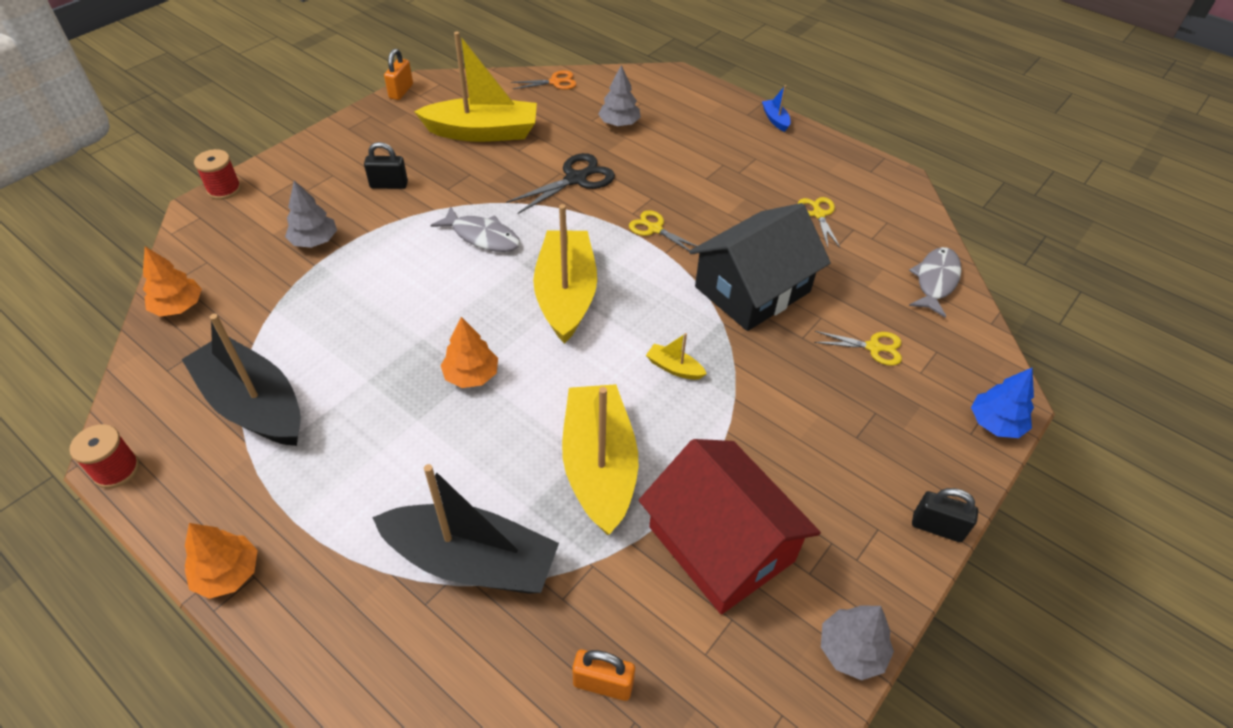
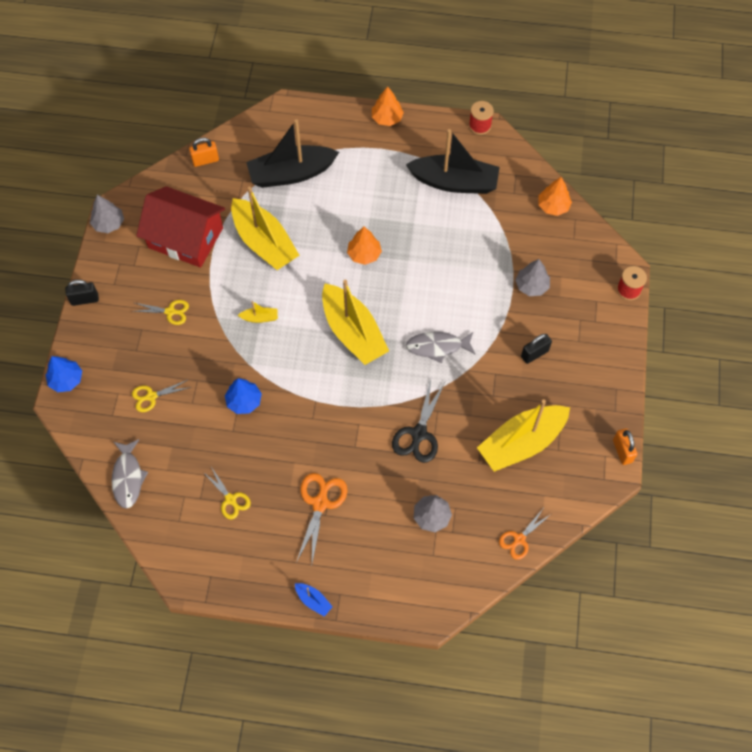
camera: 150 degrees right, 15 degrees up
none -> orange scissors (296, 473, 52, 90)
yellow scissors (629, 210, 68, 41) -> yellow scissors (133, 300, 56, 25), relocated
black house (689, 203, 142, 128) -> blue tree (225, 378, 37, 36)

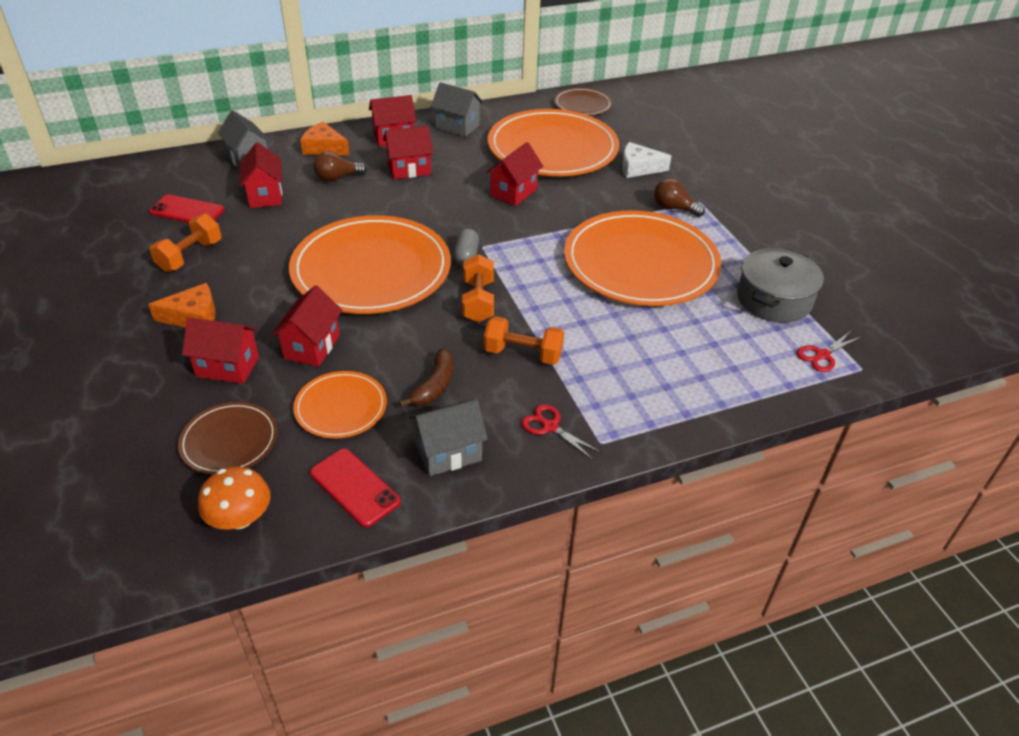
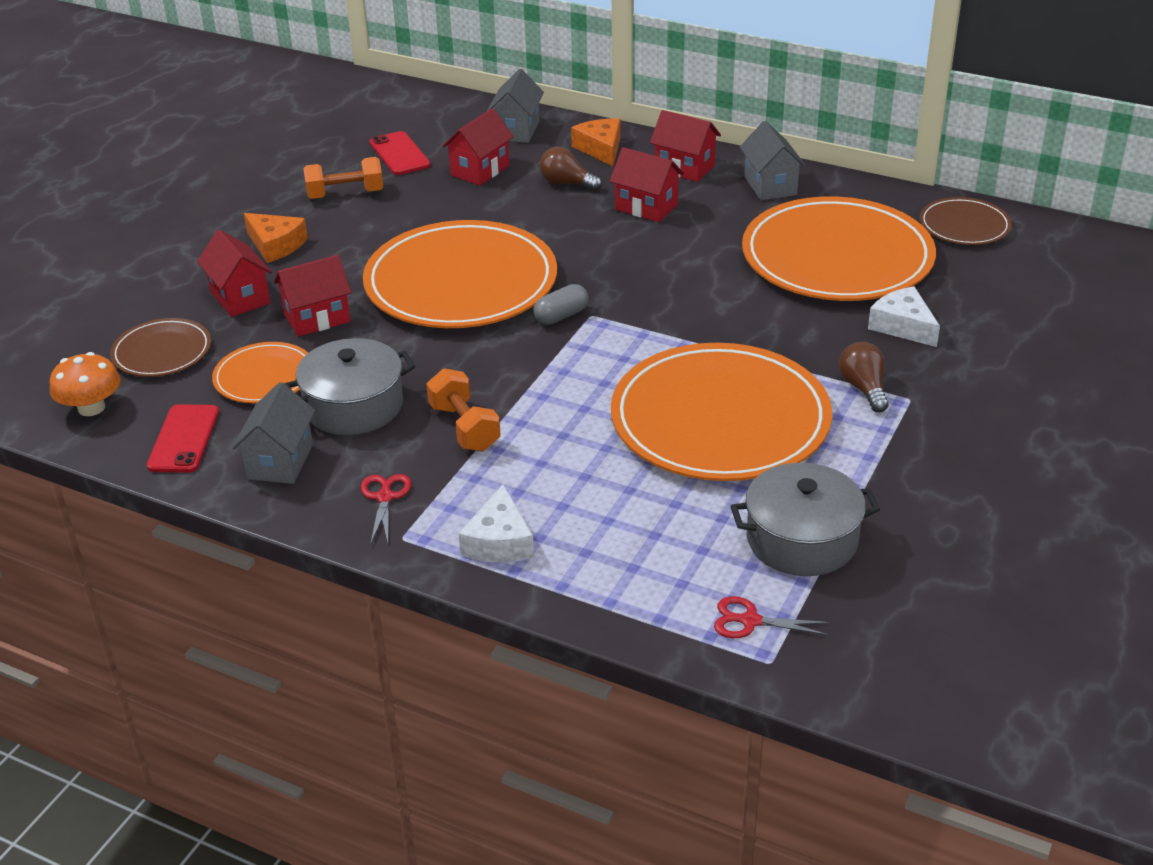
camera: 50 degrees right, 5 degrees down
orange dumbbell (462, 254, 32, 68) -> none
red house (486, 142, 57, 64) -> none
none -> white cheese (459, 485, 75, 77)
brown banana (399, 349, 55, 58) -> grey pot (284, 338, 131, 97)
grey house (409, 399, 79, 77) -> grey house (232, 382, 83, 102), 75 degrees clockwise

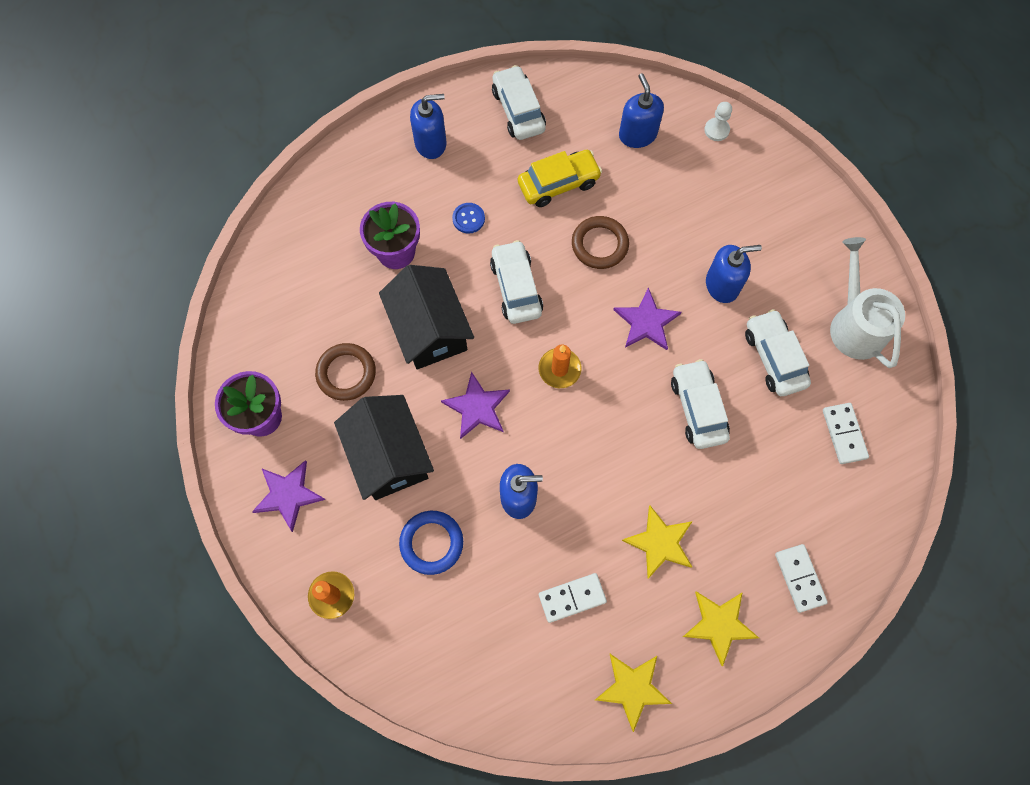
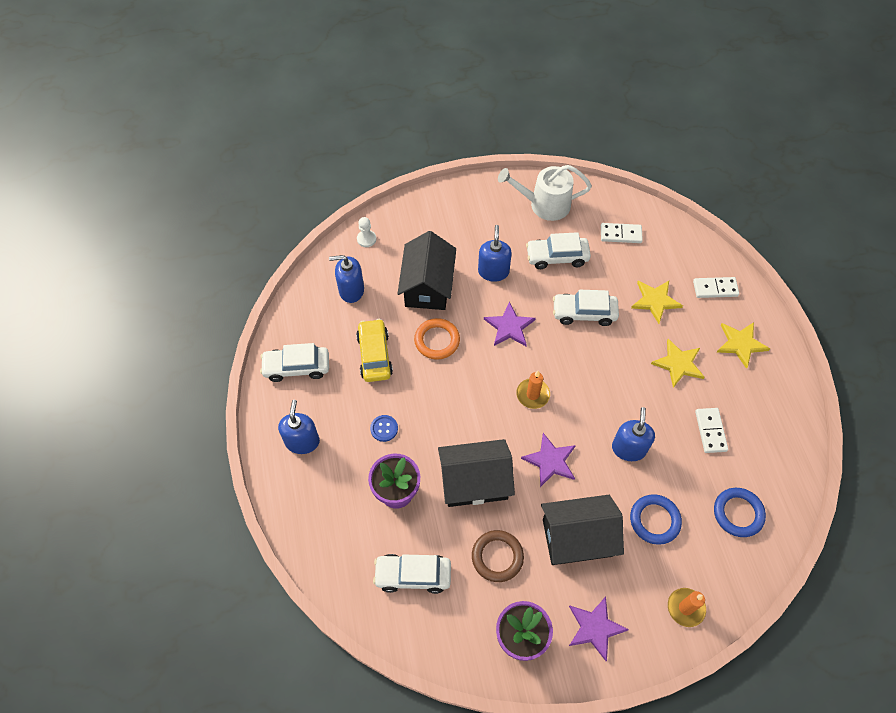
camera: 75 degrees left, 10 degrees down
none -> black house (397, 231, 59, 79)
none -> blue ring (714, 488, 52, 49)
white car (490, 240, 53, 84) -> white car (373, 554, 78, 40), relocated
yellow star (595, 654, 77, 78) -> yellow star (631, 281, 52, 43), relocated
brown ring (572, 216, 57, 53) -> orange ring (414, 318, 46, 42)

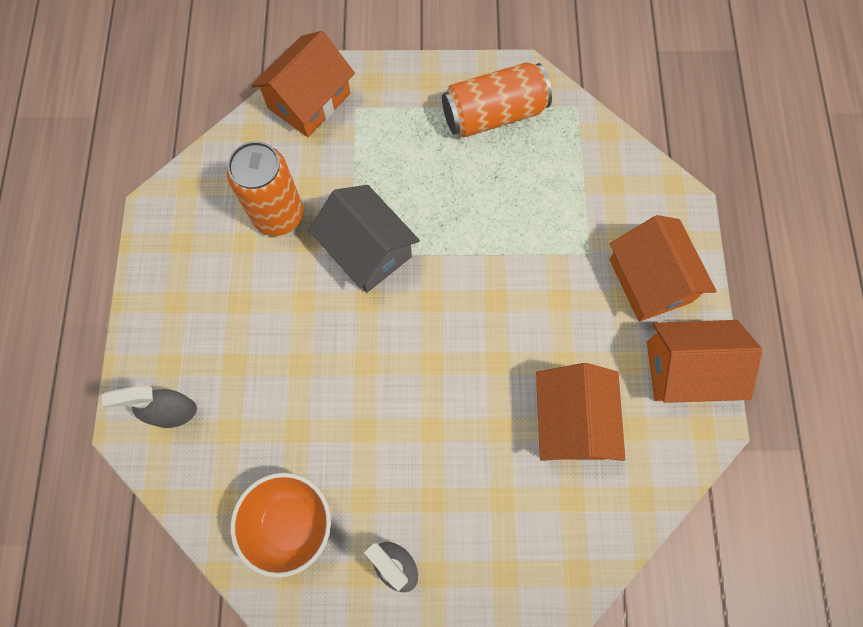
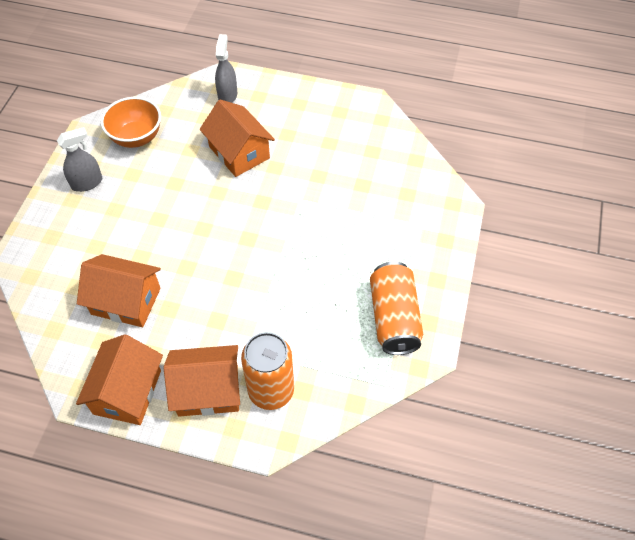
camera: 105 degrees right, 15 degrees down
grey house (309, 185, 111, 107) -> none
orange can (227, 141, 77, 95) -> orange can (241, 332, 53, 78), relocated
orange house (251, 31, 104, 106) -> orange house (200, 100, 75, 77), relocated

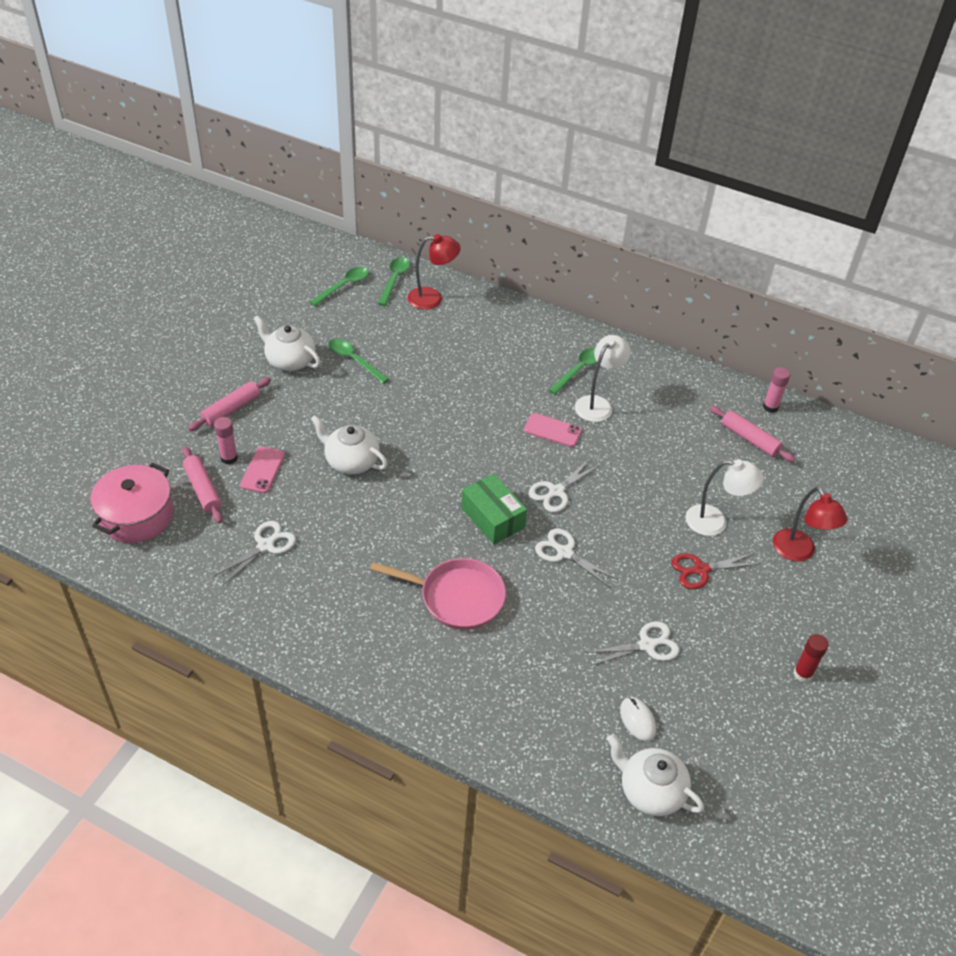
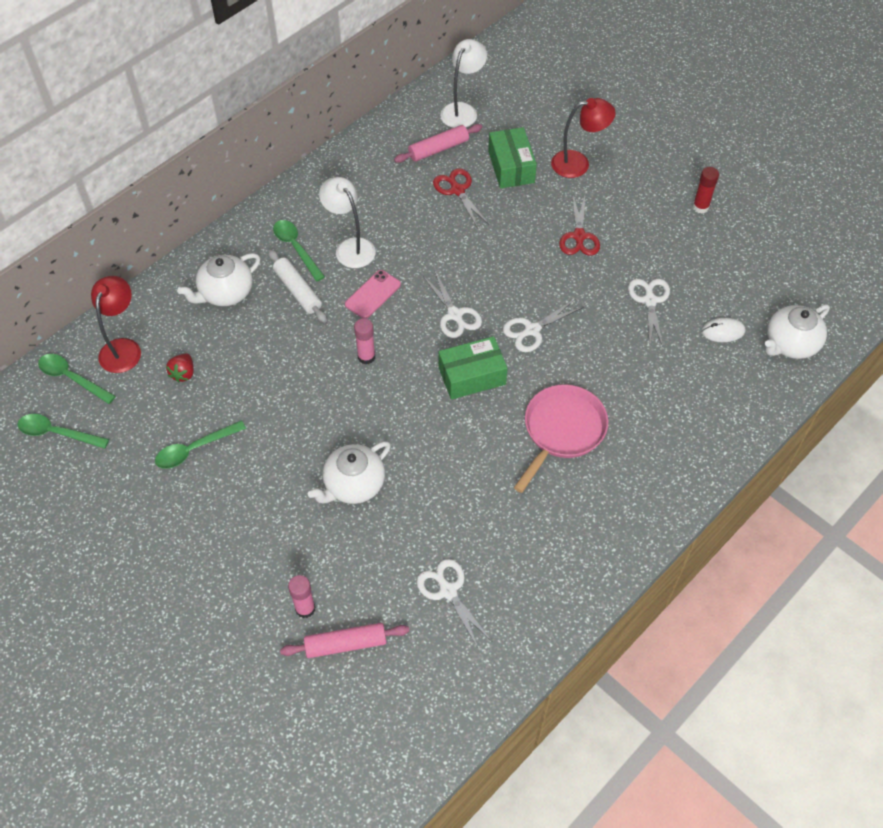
camera: 70 degrees left, 10 degrees up
pink pot (91, 463, 82, 80) -> none
pink rolling pin (188, 377, 83, 54) -> none
pink phone (240, 447, 45, 46) -> none
none -> red strawberry (166, 353, 28, 29)
none -> white rolling pin (268, 249, 59, 74)
none -> red scissors (433, 169, 56, 59)
none -> green box (488, 127, 49, 61)
white teapot (253, 315, 67, 56) -> white teapot (177, 253, 83, 53), relocated
white lamp (686, 459, 78, 77) -> white lamp (440, 39, 47, 89), relocated
pink glue stick (763, 367, 27, 46) -> pink glue stick (354, 318, 21, 46), relocated
green spoon (310, 267, 59, 39) -> green spoon (17, 414, 92, 35), 45 degrees counterclockwise

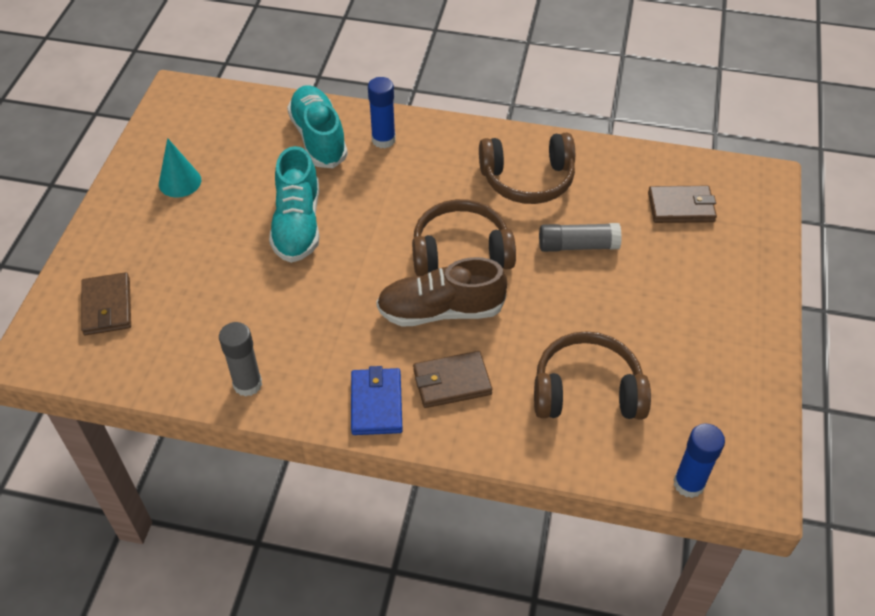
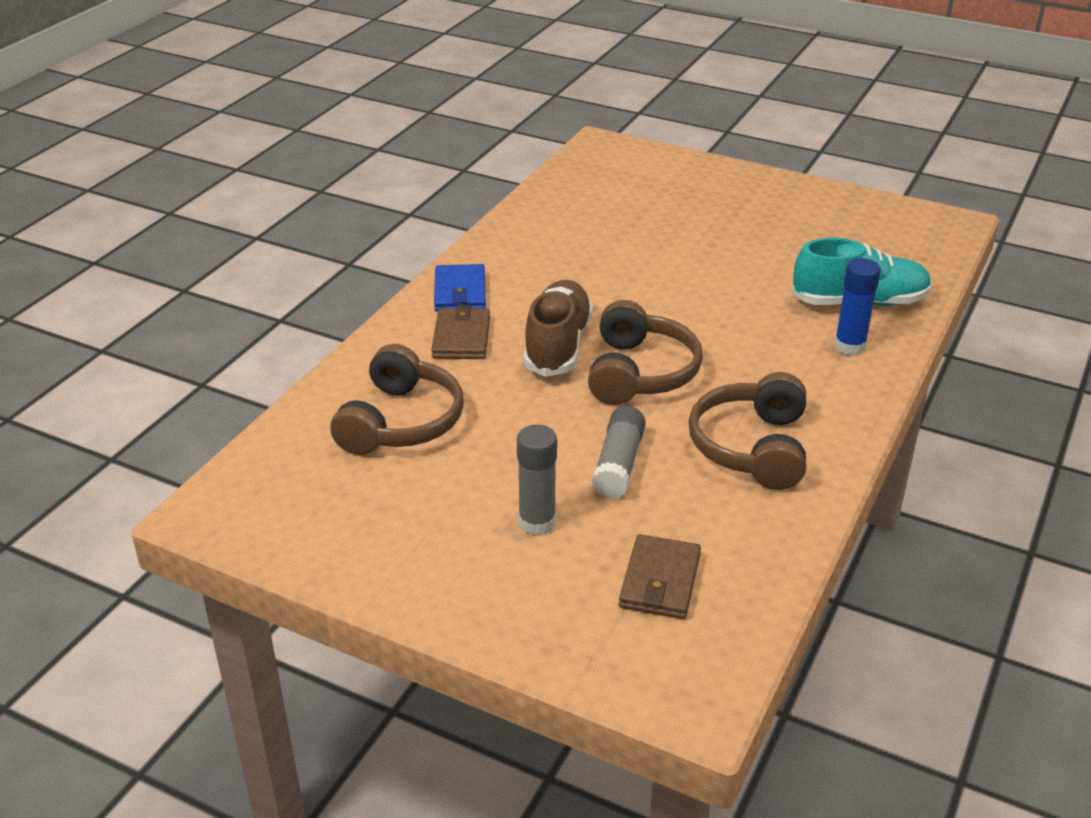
camera: 105 degrees right, 15 degrees down
brown wallet (81, 272, 50, 63) -> none
turquoise cone (159, 138, 42, 59) -> none
turquoise shoe (269, 146, 51, 117) -> none
blue glue stick (674, 424, 51, 74) -> none
grey glue stick (219, 322, 43, 75) -> grey glue stick (517, 425, 40, 110), relocated
blue wallet (351, 366, 52, 69) -> blue wallet (434, 264, 52, 48), 75 degrees clockwise

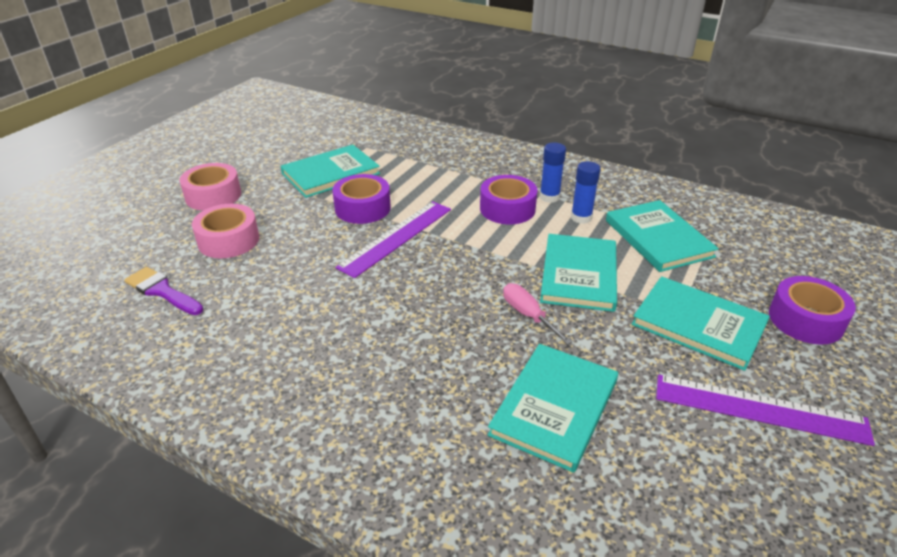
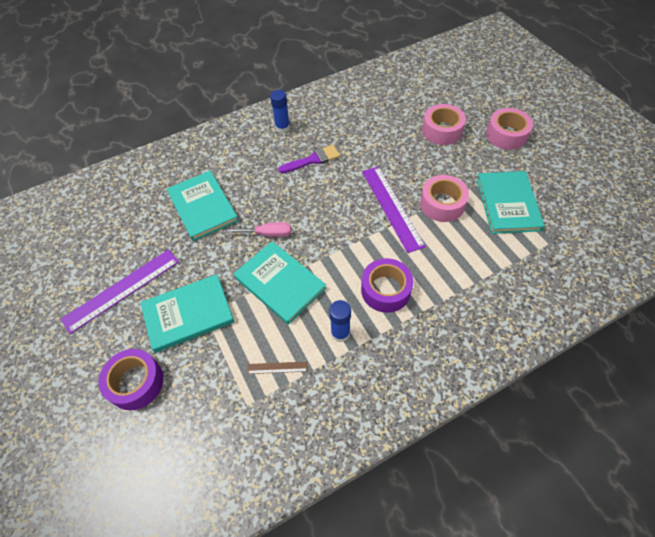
camera: 125 degrees right, 20 degrees up
purple brush (124, 267, 79, 48) -> purple brush (278, 145, 62, 28), relocated
blue glue stick (540, 142, 26, 61) -> blue glue stick (270, 90, 20, 43), relocated
turquoise book (606, 200, 113, 72) -> brown ruler (247, 362, 61, 12)
purple tape (332, 174, 59, 50) -> pink tape (420, 175, 49, 47)

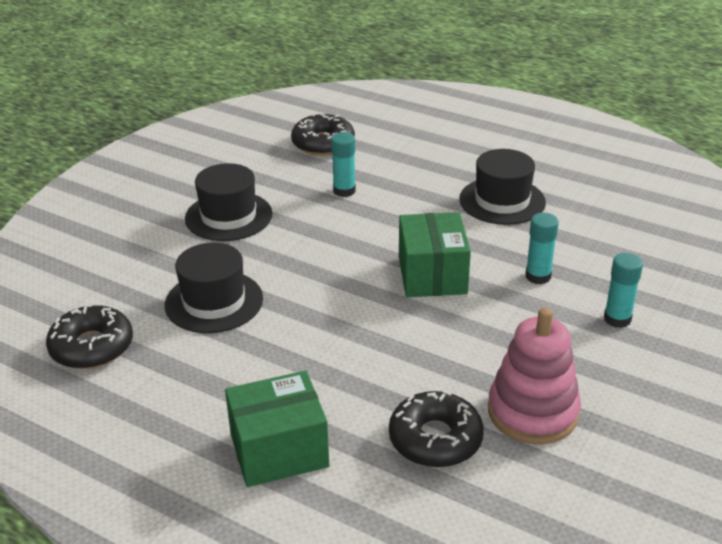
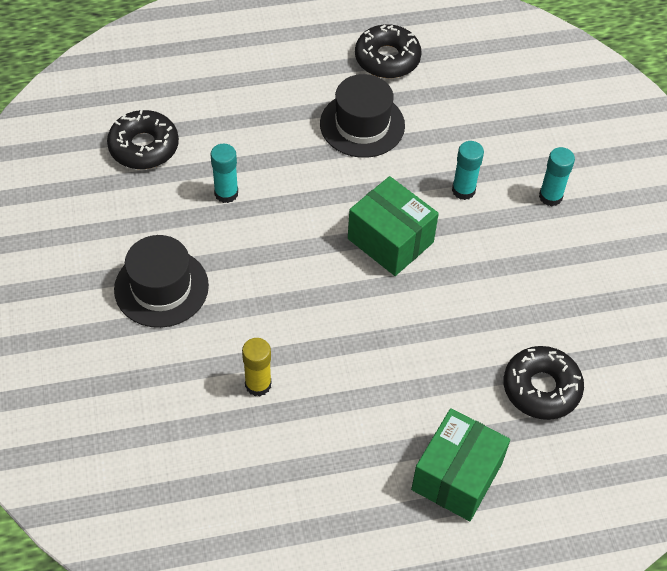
camera: 45 degrees left, 20 degrees up
pink stacking toy (488, 307, 93, 138) -> none
black donut (46, 304, 87, 65) -> black donut (355, 24, 67, 54), relocated
black hat (165, 243, 98, 90) -> yellow glue stick (242, 338, 29, 58)

